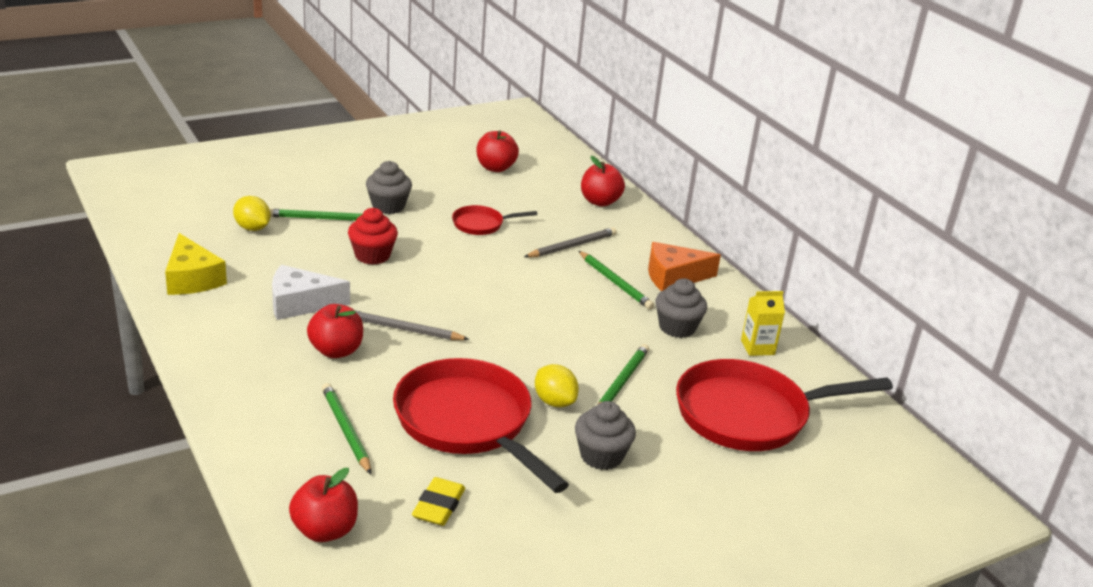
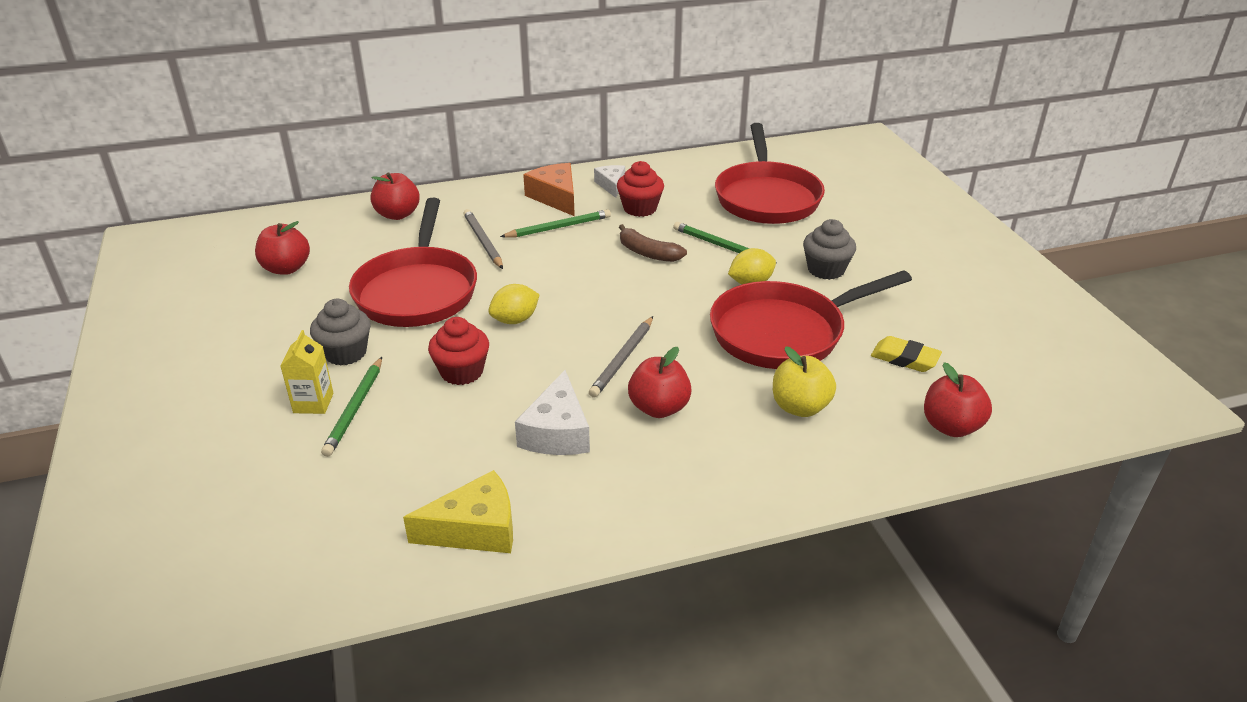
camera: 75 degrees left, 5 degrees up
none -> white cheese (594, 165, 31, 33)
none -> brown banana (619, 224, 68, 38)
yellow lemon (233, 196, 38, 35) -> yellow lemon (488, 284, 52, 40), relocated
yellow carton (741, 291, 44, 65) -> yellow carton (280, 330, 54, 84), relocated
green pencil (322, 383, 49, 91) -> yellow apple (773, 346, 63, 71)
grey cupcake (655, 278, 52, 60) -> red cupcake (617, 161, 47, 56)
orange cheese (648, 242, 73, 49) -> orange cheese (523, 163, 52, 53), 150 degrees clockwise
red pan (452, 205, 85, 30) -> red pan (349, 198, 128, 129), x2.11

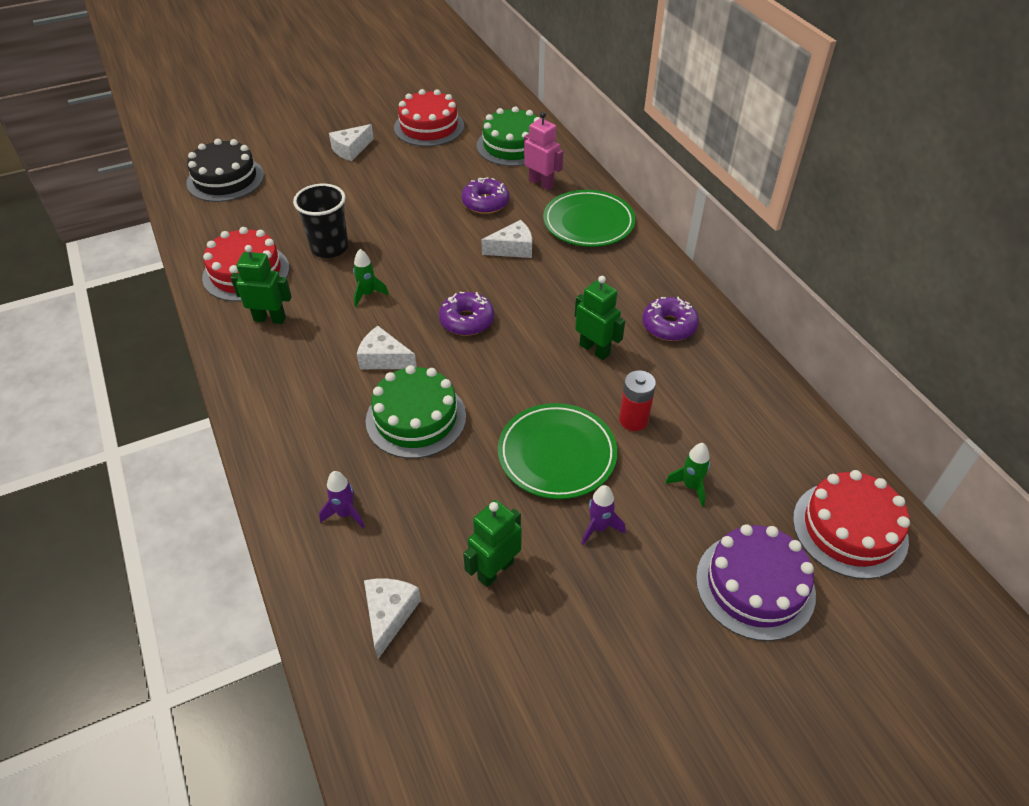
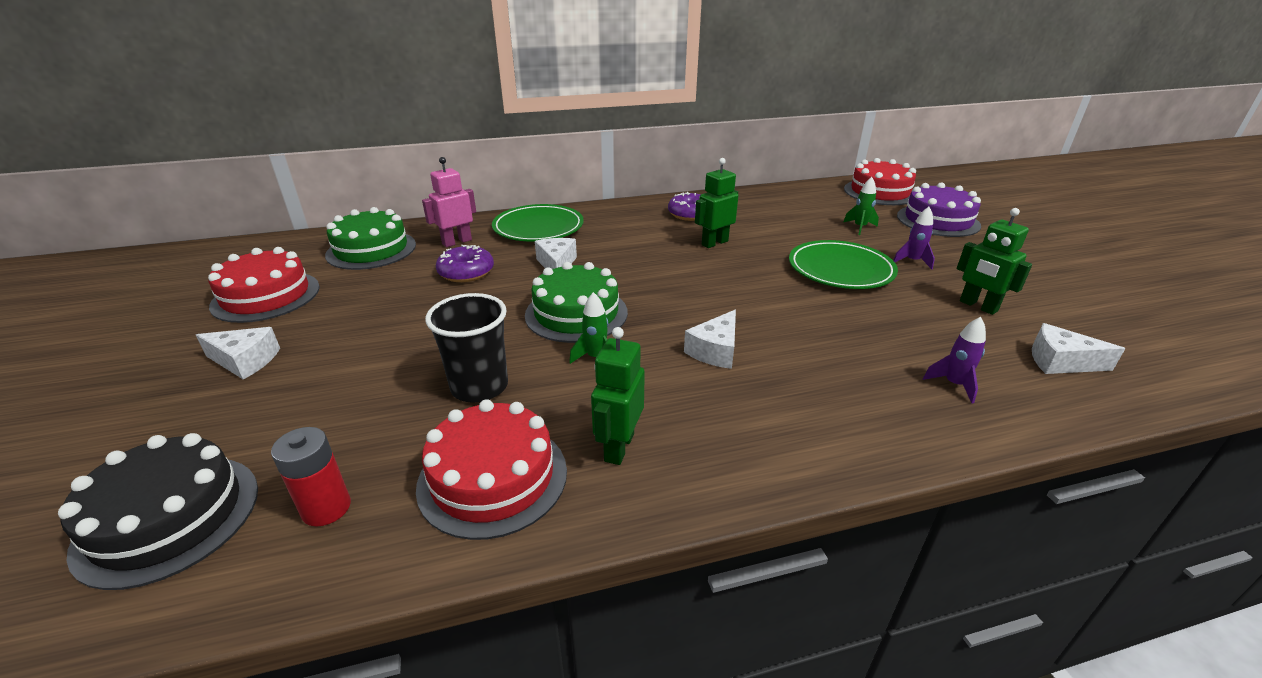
camera: 80 degrees left, 15 degrees down
purple donut (439, 292, 56, 44) -> none
green cake (366, 365, 100, 94) -> green cake (525, 262, 103, 81), relocated
red battery (619, 370, 37, 61) -> red battery (271, 427, 80, 100), relocated
white cheese (329, 124, 45, 37) -> white cheese (196, 327, 84, 53), 45 degrees counterclockwise

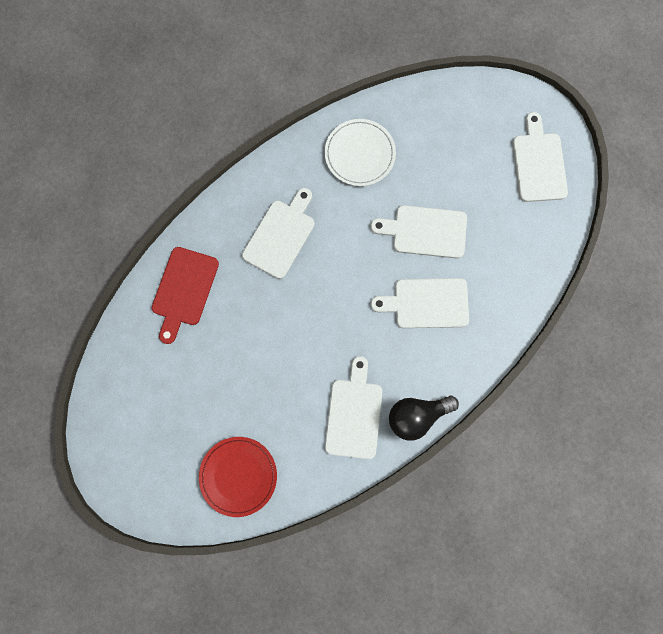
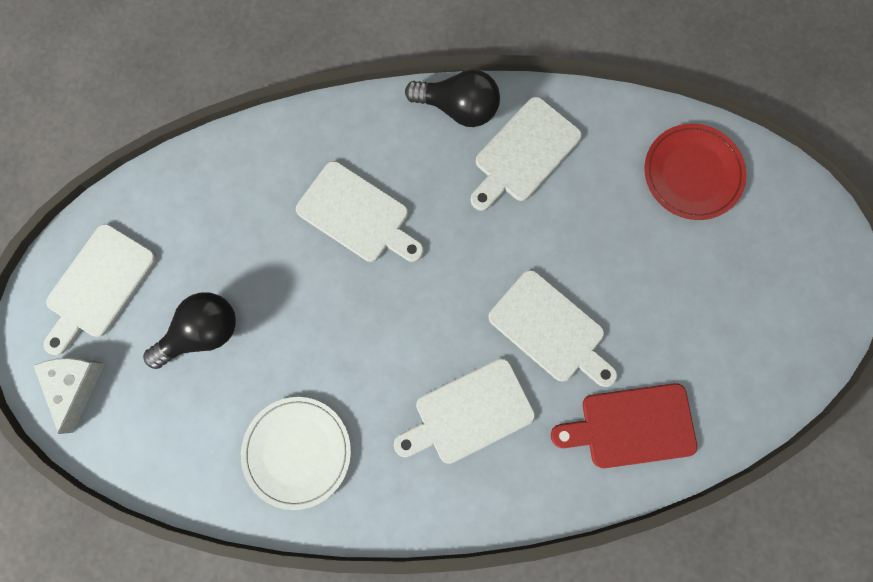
camera: 145 degrees left, 0 degrees up
none -> white cheese (34, 358, 71, 76)
none -> black light bulb (143, 292, 93, 77)
white cutting board (370, 205, 97, 53) -> white cutting board (488, 270, 130, 117), relocated
red cutting board (152, 247, 67, 97) -> red cutting board (551, 383, 146, 85), 150 degrees counterclockwise

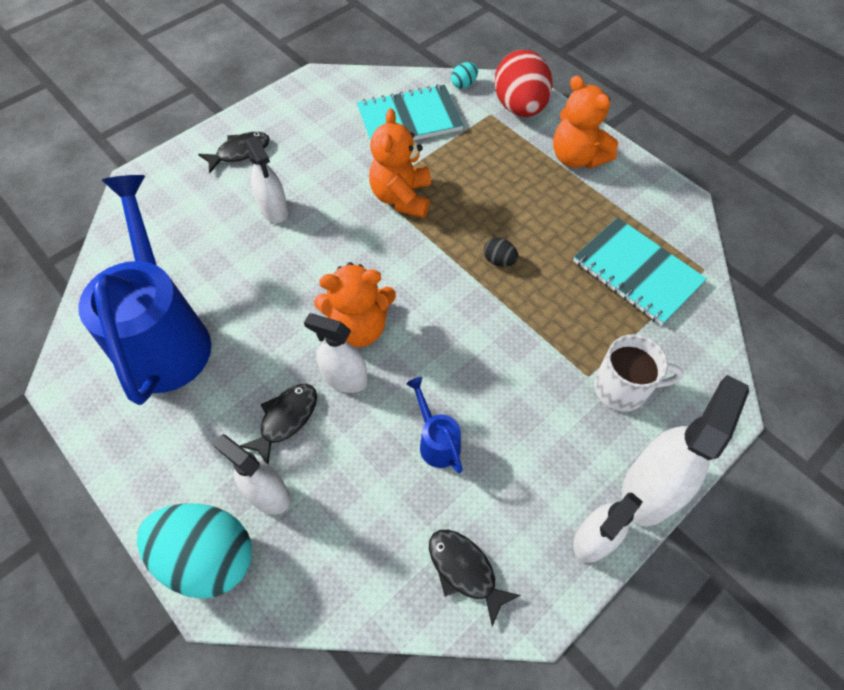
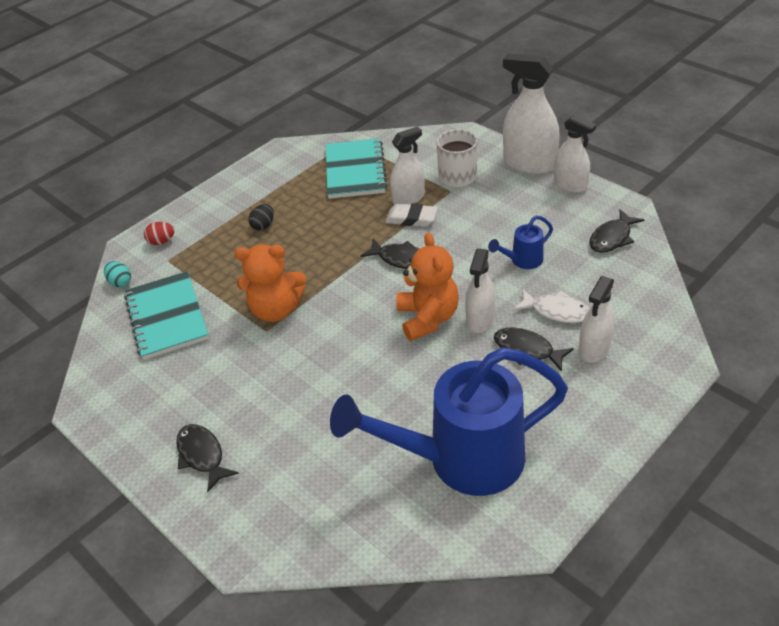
camera: 90 degrees left, 15 degrees down
turquoise egg (137, 504, 115, 95) -> none
orange teddy bear (553, 75, 65, 94) -> none
none -> black fish (361, 239, 58, 30)
none -> white eraser (385, 203, 52, 24)
none -> white fish (513, 289, 77, 34)
white spray bottle (245, 136, 43, 87) -> white spray bottle (390, 127, 35, 78), relocated
black egg (484, 238, 35, 29) -> black egg (249, 204, 25, 26), relocated
turquoise notebook (573, 217, 134, 109) -> turquoise notebook (326, 138, 61, 61), 45 degrees counterclockwise
red egg (494, 50, 59, 67) -> red egg (144, 222, 31, 23), x0.42

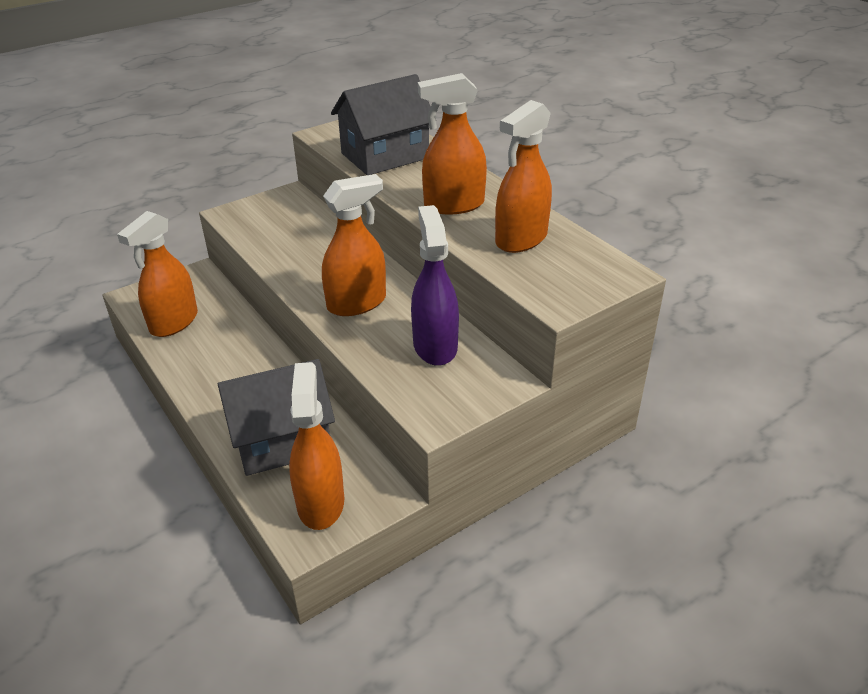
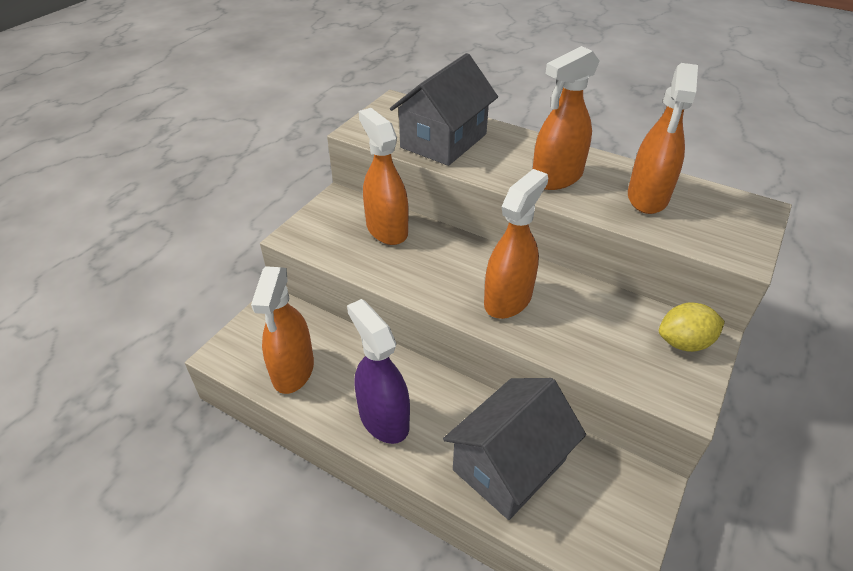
camera: 25 degrees left, 5 degrees up
none -> yellow lemon (659, 302, 66, 50)
orange spray bottle (289, 362, 55, 168) -> orange spray bottle (359, 108, 50, 137), relocated
purple spray bottle (411, 205, 48, 161) -> purple spray bottle (347, 299, 63, 145), relocated

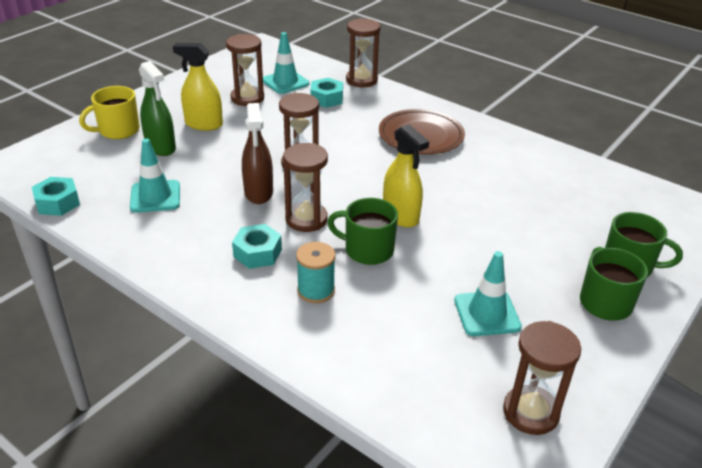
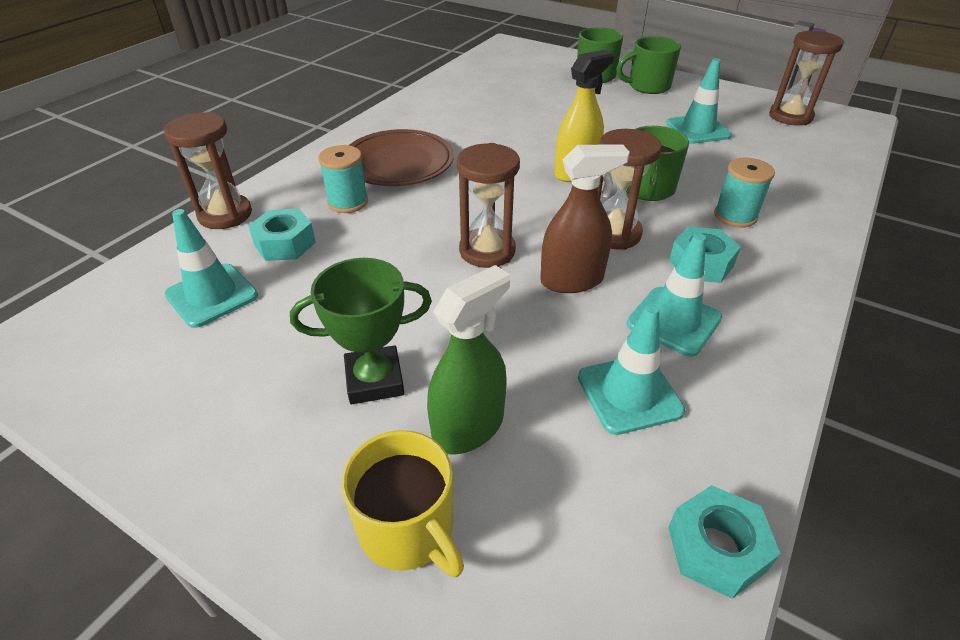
camera: 95 degrees left, 5 degrees up
brown hourglass (226, 34, 38, 72) -> none
none -> turquoise spool (318, 145, 50, 68)
none -> turquoise traffic cone (627, 234, 95, 123)
yellow spray bottle (173, 43, 50, 88) -> green trophy (290, 258, 142, 146)

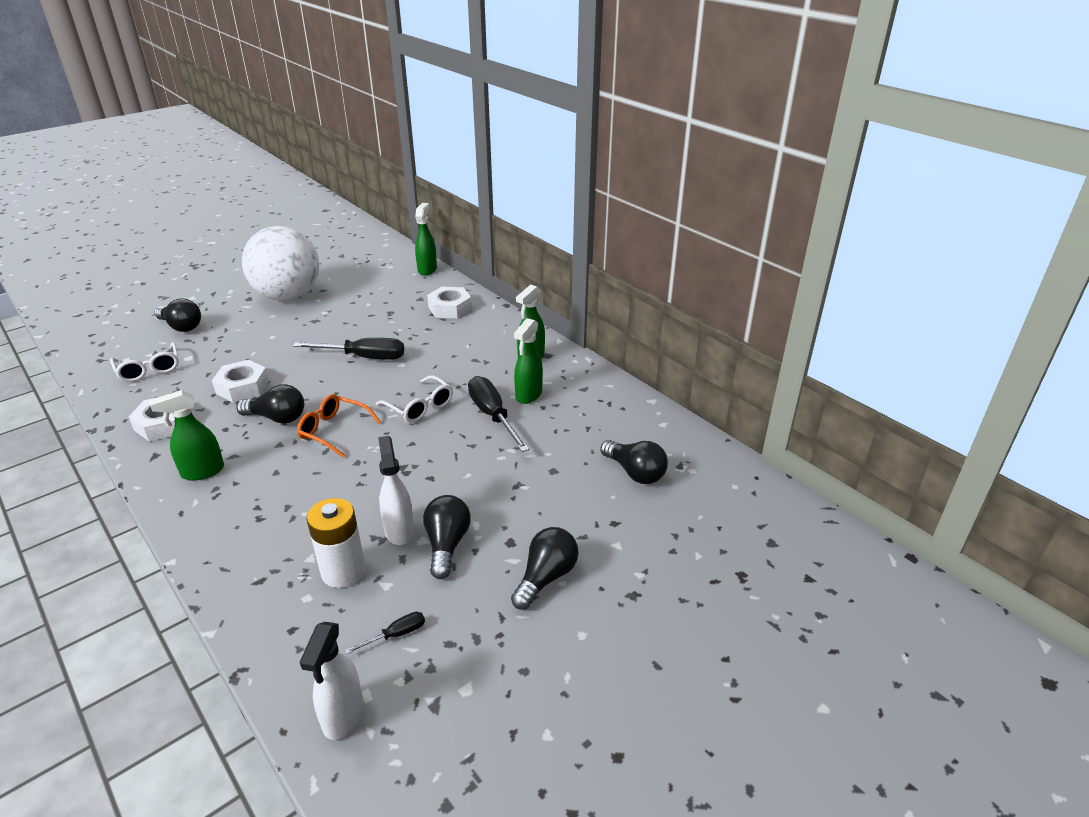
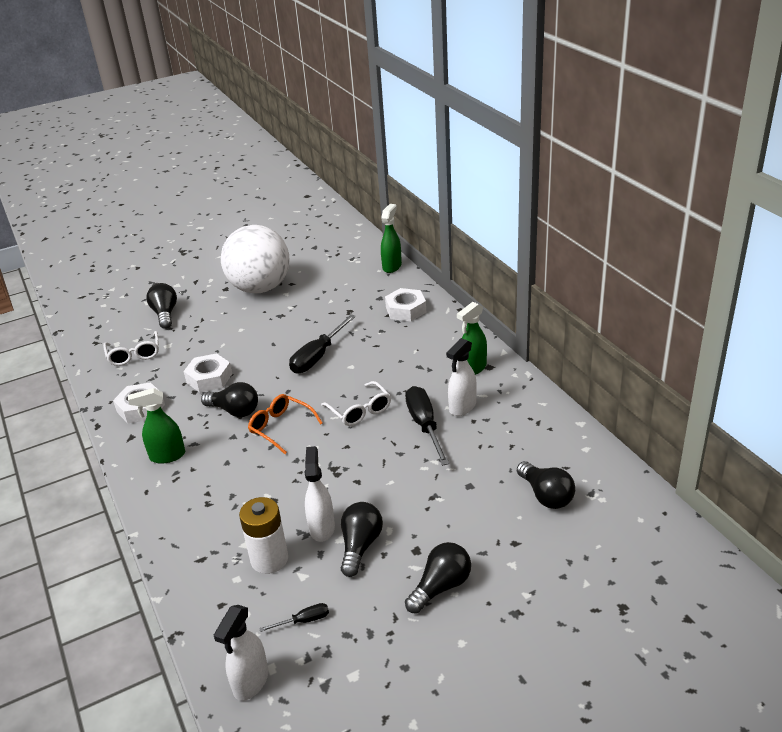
camera: 15 degrees right, 0 degrees up
green spray bottle (514, 318, 29, 86) -> white spray bottle (446, 338, 31, 78)
black light bulb (154, 298, 47, 34) -> black light bulb (146, 283, 31, 46), 150 degrees counterclockwise
black screwdriver (293, 338, 111, 22) -> black screwdriver (289, 315, 67, 59), 105 degrees clockwise

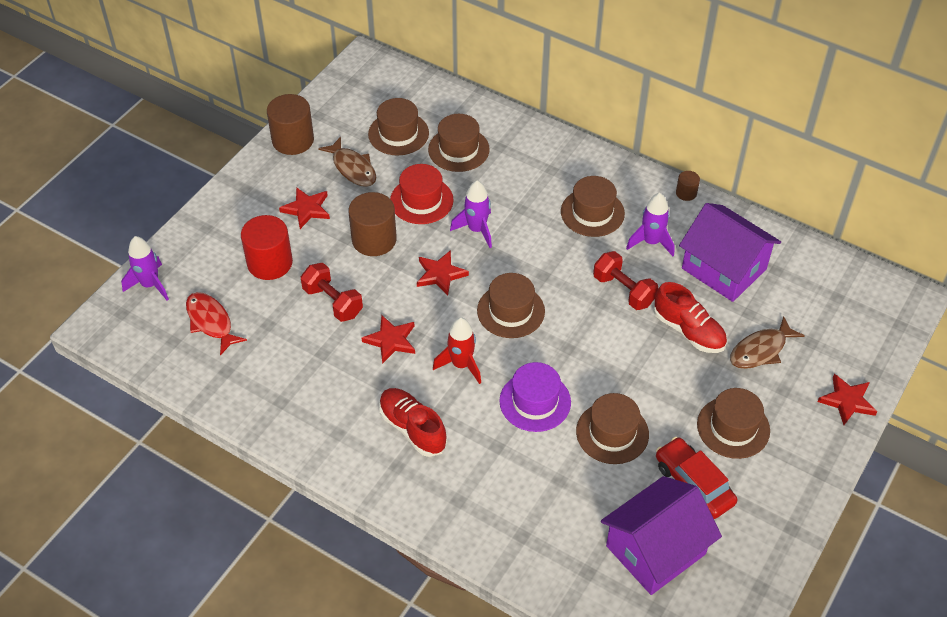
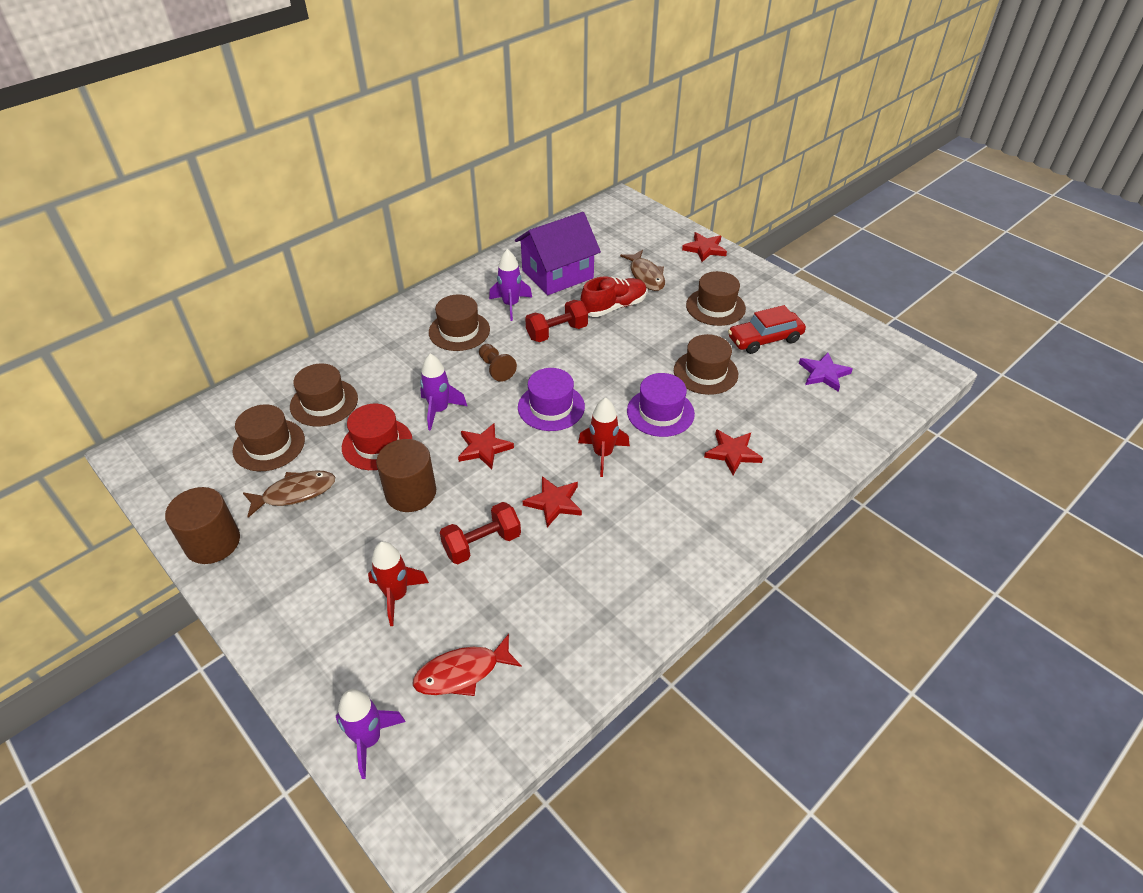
camera: 75 degrees left, 5 degrees down
red shoe (379, 388, 68, 69) -> none
brown cylinder (676, 171, 24, 30) -> none
none -> brown pawn (479, 344, 38, 38)
red star (279, 187, 51, 42) -> red star (704, 429, 59, 46), relocated
red cylinder (241, 215, 52, 65) -> red rocket (368, 541, 61, 85)
purple house (601, 476, 121, 119) -> purple star (799, 352, 54, 40)
brown hat (477, 273, 68, 65) -> purple hat (518, 368, 67, 63)

